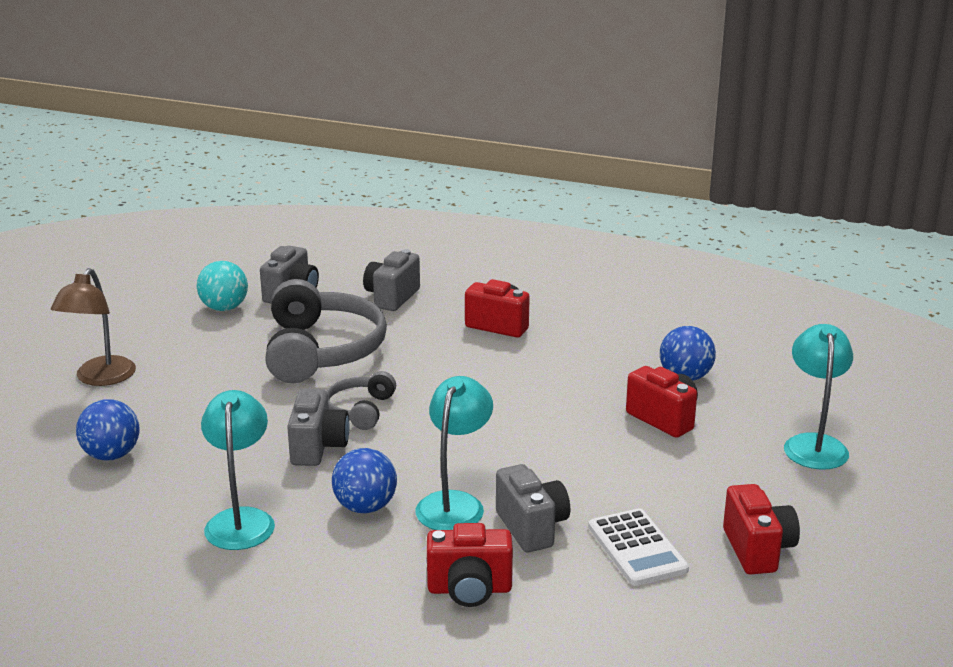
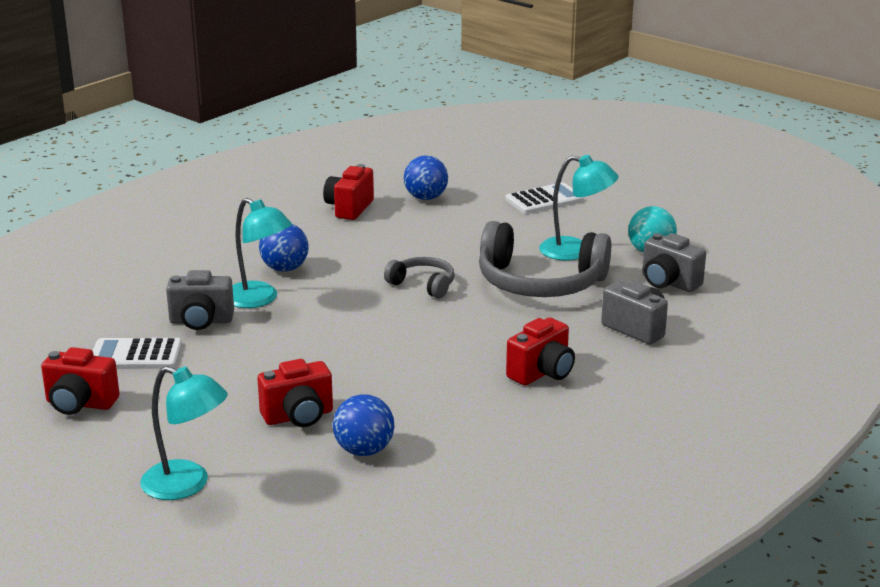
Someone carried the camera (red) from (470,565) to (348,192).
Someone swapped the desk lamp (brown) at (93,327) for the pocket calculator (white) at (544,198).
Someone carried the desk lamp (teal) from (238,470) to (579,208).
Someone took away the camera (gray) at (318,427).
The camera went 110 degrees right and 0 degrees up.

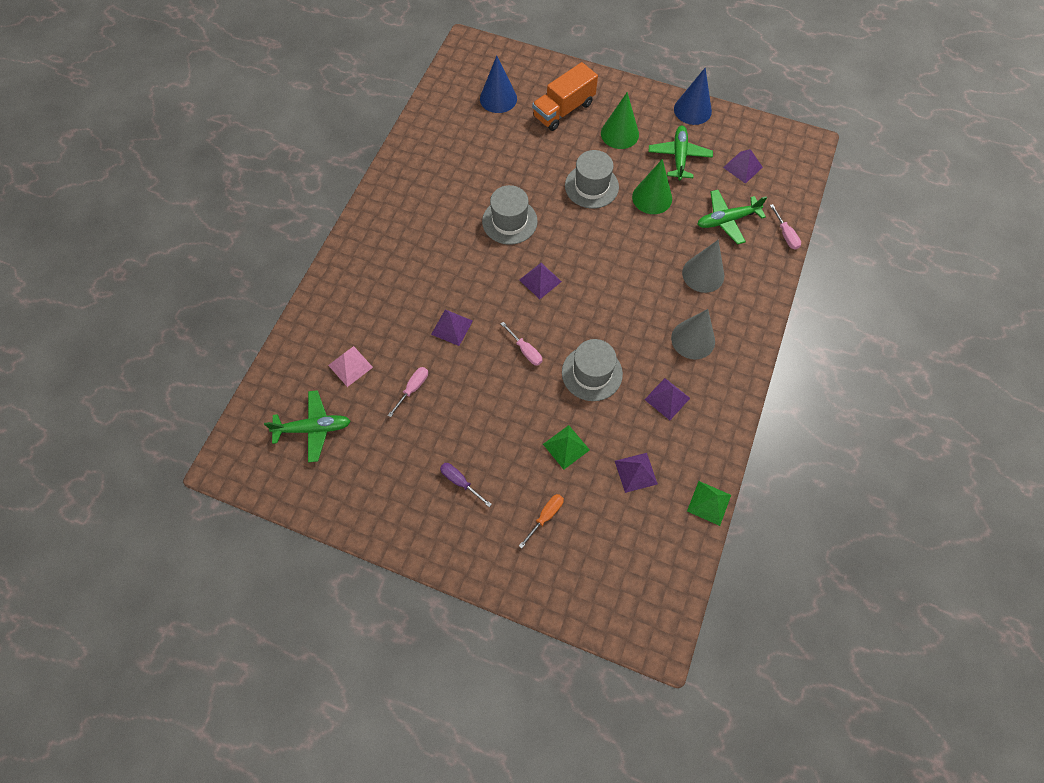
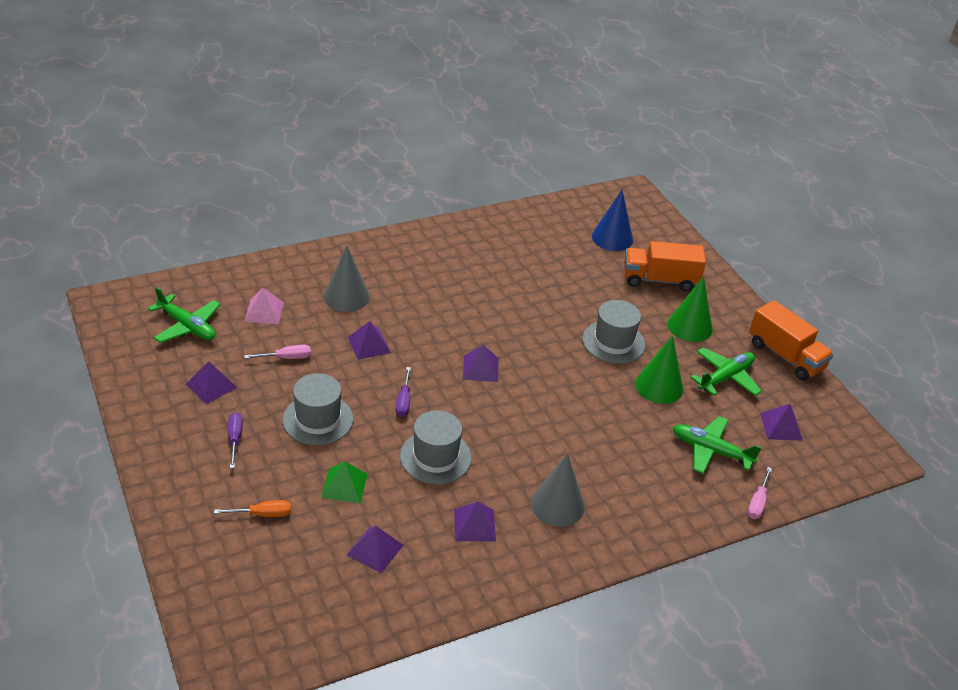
Someone put down the pyramid (purple) at (211,382).
Someone carried the tall hat (gray) from (510,215) to (317,409).
Someone carried the cone (gray) from (703,266) to (347,278).
Someone repainted the flat screwdriver (pink) at (522,344), which became the flat screwdriver (purple) at (403,392).
Someone swapped the cone (royal blue) at (693,96) for the truck (orange-coloured) at (791,340).
Someone took away the pyramid (green) at (709,503).
The camera went 40 degrees right and 25 degrees down.

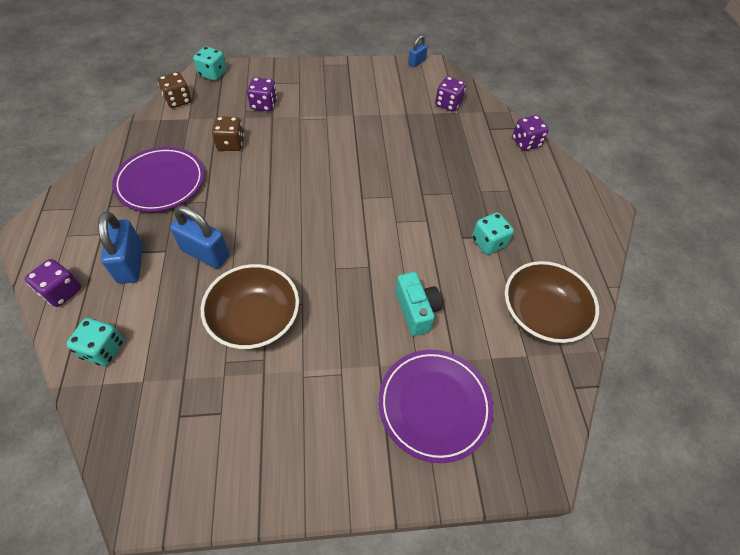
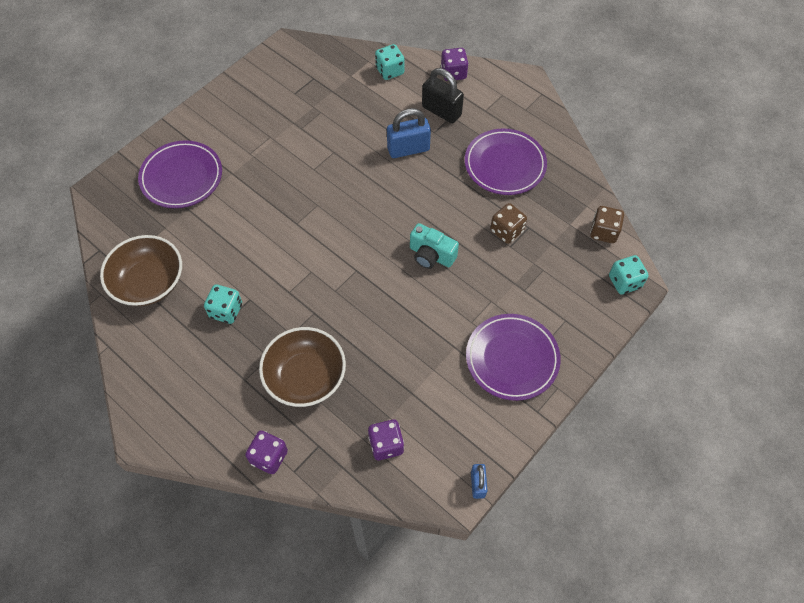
Someone carried the deep dish (brown) from (250,306) to (302,367).
Someone carried the camera (teal) from (419,304) to (434,246).
Someone repainted the lock (royal blue) at (120,248), which became the lock (jet-black) at (443,95).
Someone put down the dinner plate (purple) at (513,357).
Someone took away the game die (purple) at (262,94).
The camera went 140 degrees right and 5 degrees up.

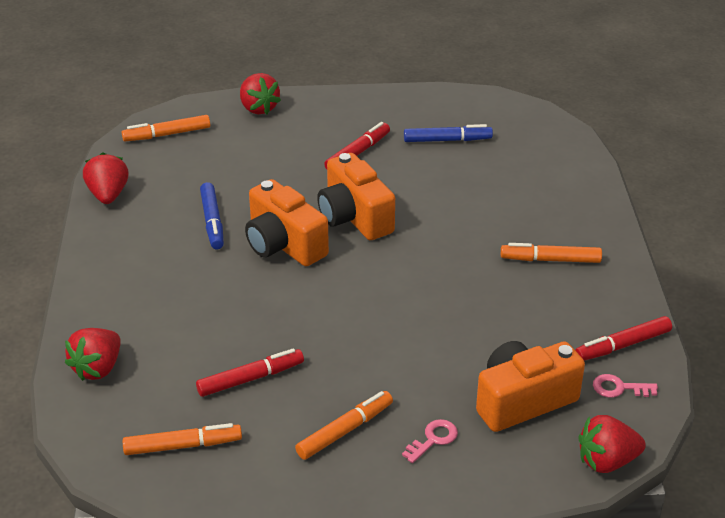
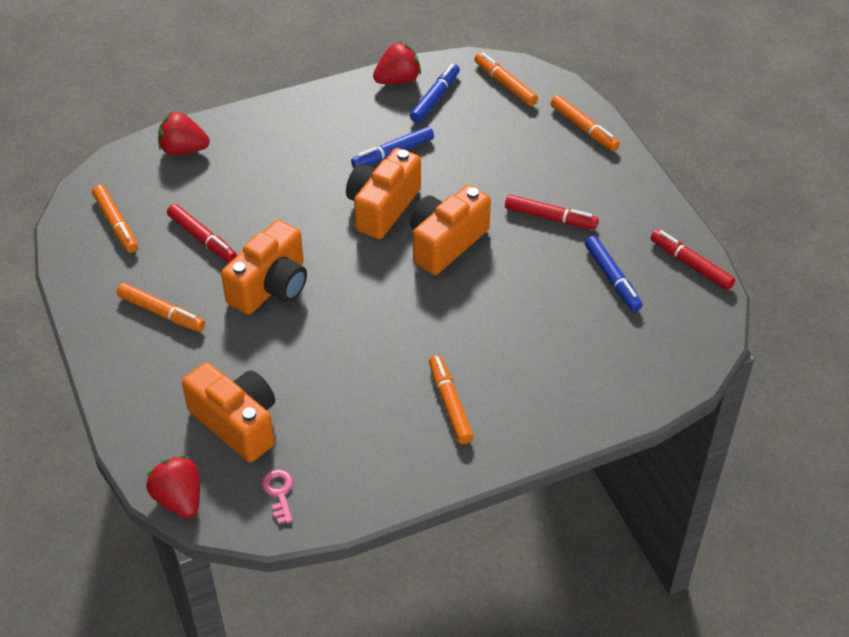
Someone put down the camera (orange-coloured) at (264,267).
Someone put down the marker pen (royal blue) at (435,93).
Someone swapped the toy strawberry (red) at (260,94) for the marker pen (orange-coloured) at (585,123).
Someone carried the marker pen (red) from (623,338) to (692,260).
Someone took away the door key (pink) at (430,441).
The camera went 70 degrees right and 10 degrees up.

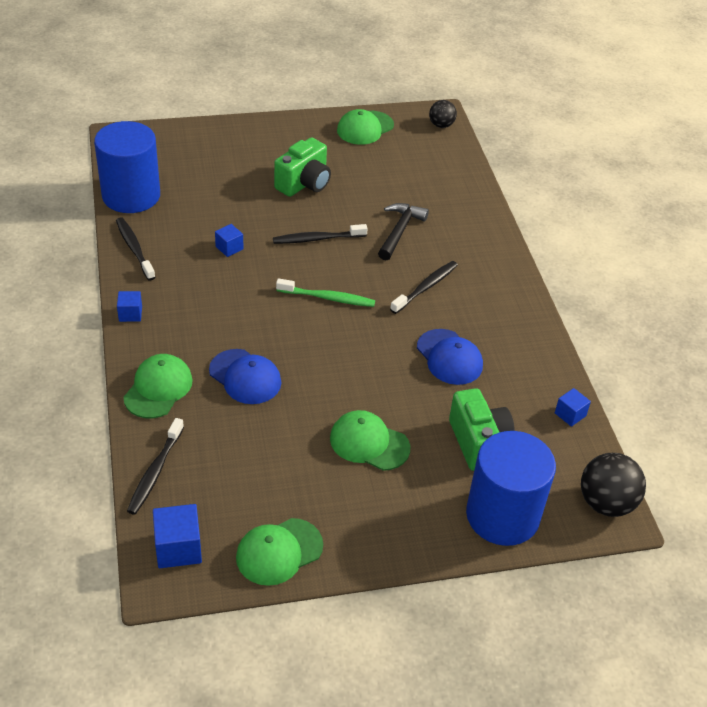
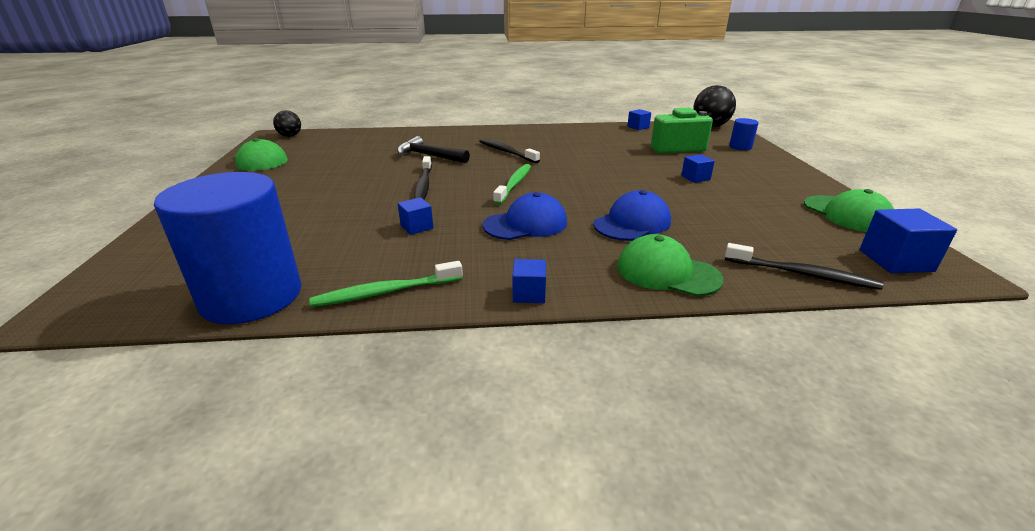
Someone repainted the toothbrush (jet-black) at (135,248), which became the toothbrush (green) at (386,284).
Someone carried the baseball cap (royal blue) from (450,357) to (525,216).
Someone swapped the baseball cap (green) at (370,440) for the cube (royal blue) at (698,168).
Someone scaled the solid cylinder (royal blue) at (511,488) by 0.42.
Someone took away the camera (green) at (302,167).
The camera went 80 degrees left and 15 degrees down.

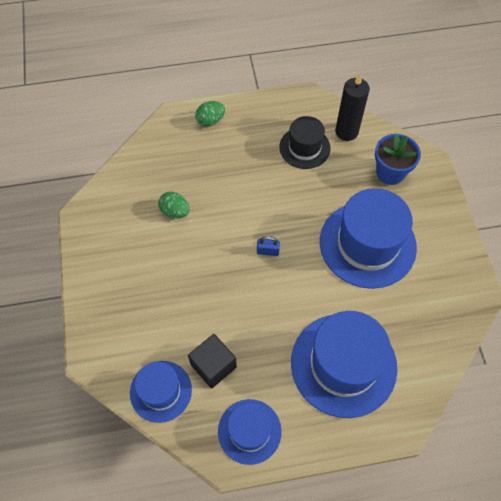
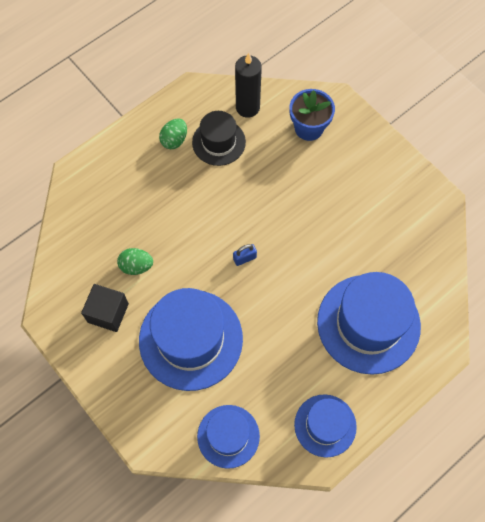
Someone carried the cube (jet-black) from (212,361) to (105,308).
Someone carried the tall hat (royal blue) from (368,238) to (191,339).
Someone carried the egg (green) from (210,114) to (173,134).
The camera went 30 degrees left and 5 degrees up.

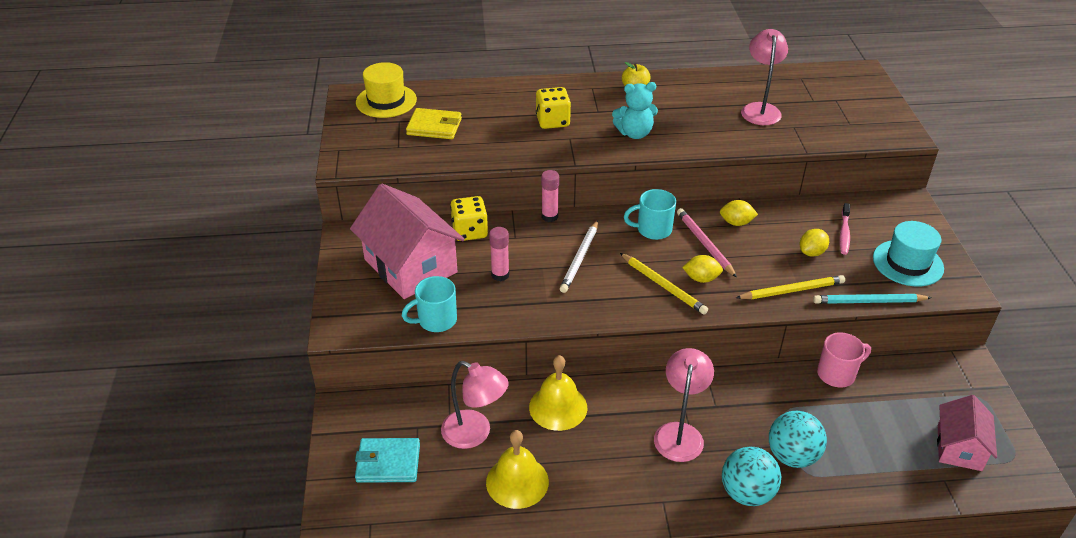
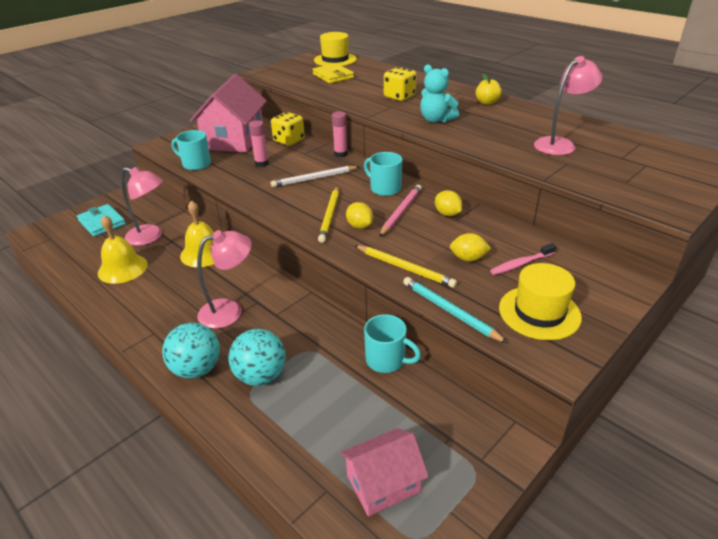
Someone rotated the desk lamp (pink) at (475,405) by 60 degrees counterclockwise.
Someone repainted the coffee mug (pink) at (844,360), which became the coffee mug (teal) at (392,343).
Someone repainted the tall hat (teal) at (908,254), which became the tall hat (bright yellow) at (540,301).
The camera went 50 degrees right and 5 degrees down.

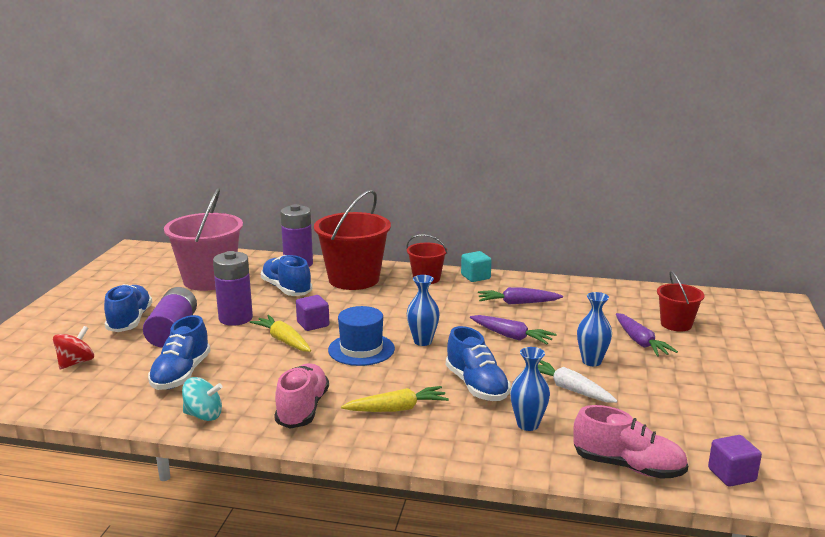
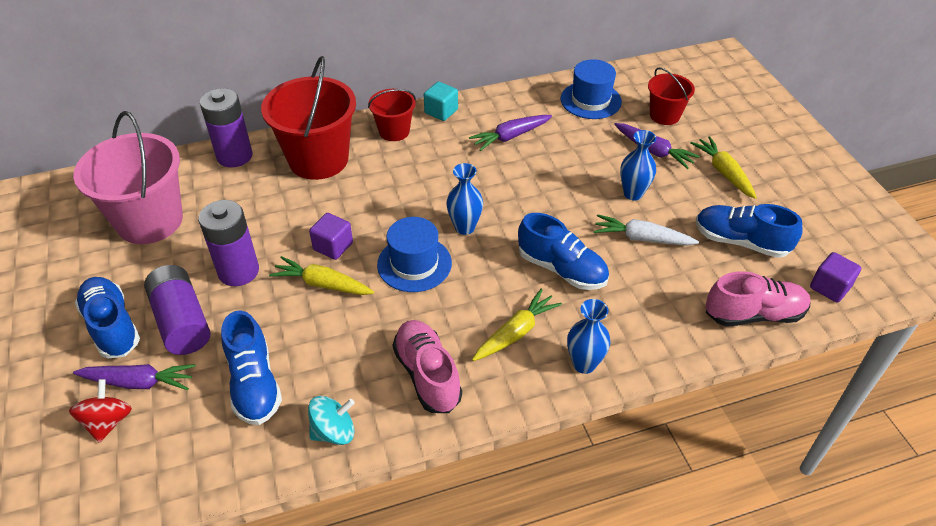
Someone carried the carrot (purple) from (513,329) to (134,377).
Someone put down the tall hat (royal blue) at (591,89).
Someone carried the flower vase (royal blue) from (530,389) to (588,336).
Someone put down the carrot (bright yellow) at (723,167).
Someone carried the sneaker (royal blue) from (286,275) to (749,231).
The camera went 30 degrees left and 25 degrees up.

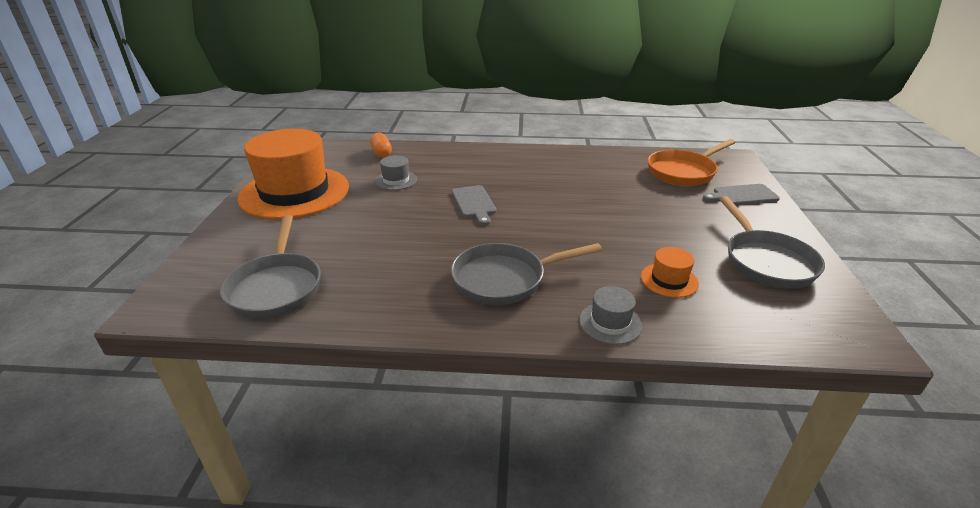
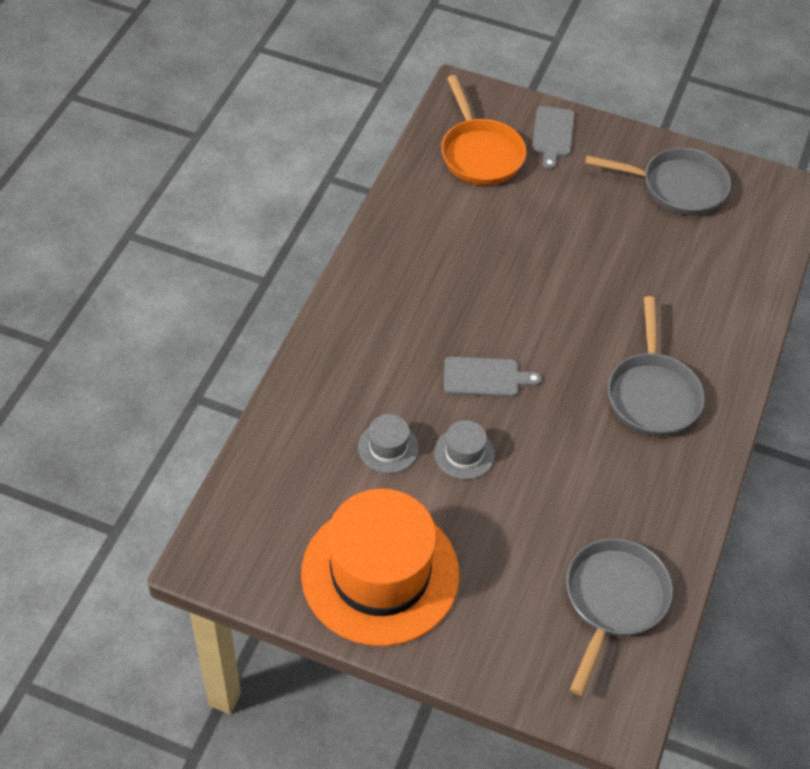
Someone carried the tall hat (gray) from (610,315) to (464,450).
Someone rotated the pan (gray) at (270,267) by 75 degrees counterclockwise.
Someone took away the capsule (orange-coloured) at (381,145).
Someone took away the tall hat (orange-coloured) at (670,272).
The camera went 75 degrees left and 20 degrees up.

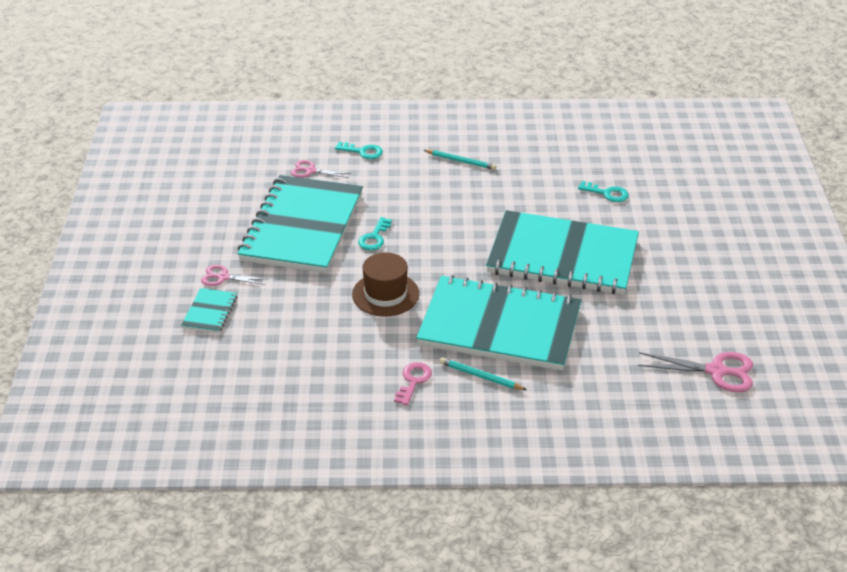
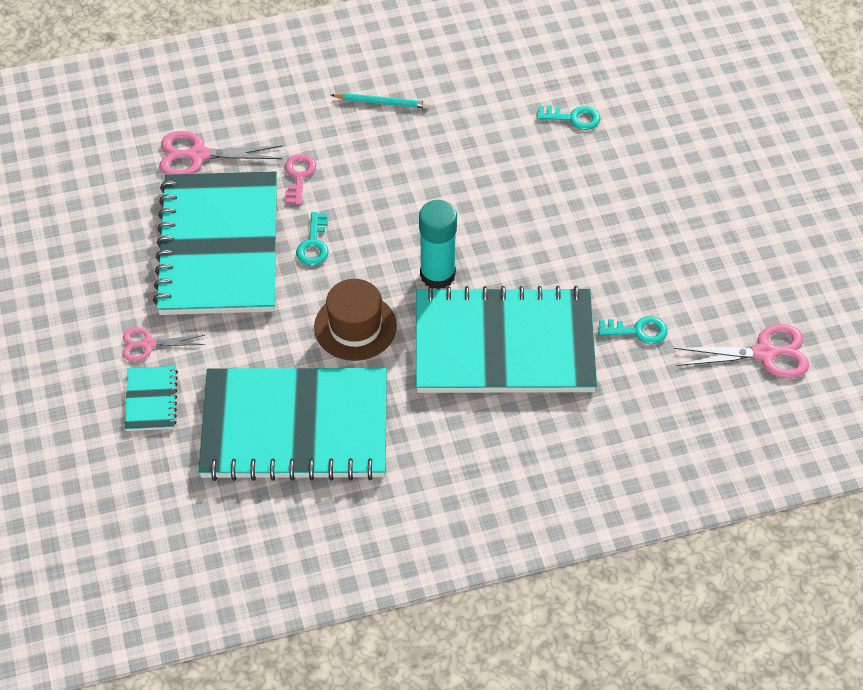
Someone scaled the pair of scissors (pink) at (321,169) by 1.60.
Someone carried the notepad (teal) from (562,252) to (292,424).
Someone carried the door key (pink) from (413,383) to (300,179).
Someone put down the glue (teal) at (438,244).
Someone carried the door key (teal) from (359,150) to (633,330).
Someone took away the wooden pencil (teal) at (483,373).
The camera went 15 degrees left and 15 degrees up.

